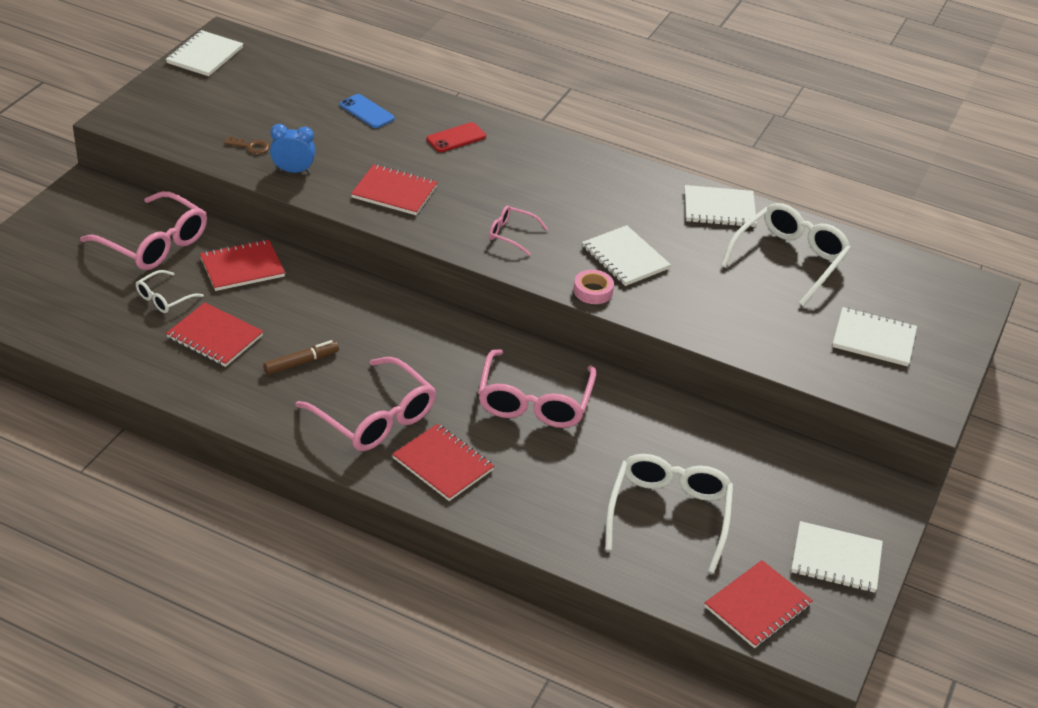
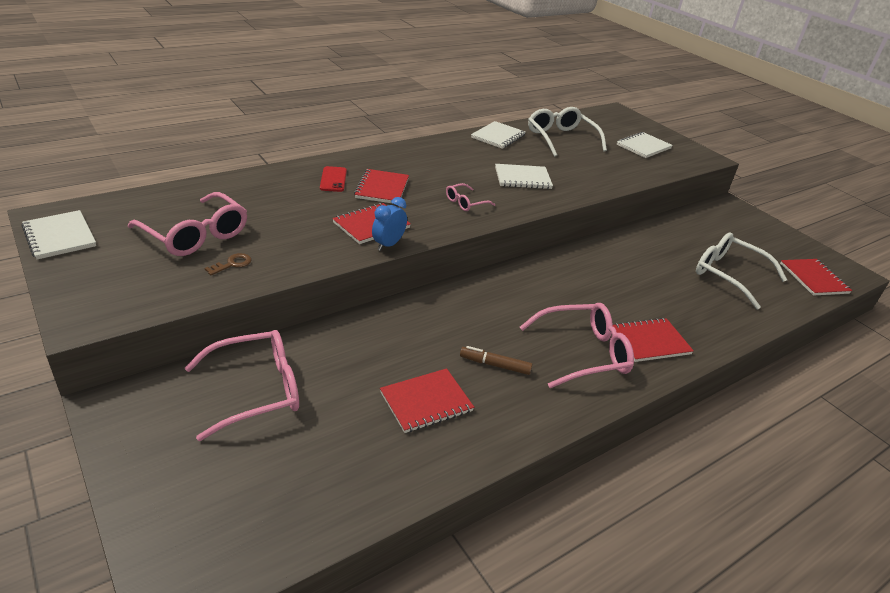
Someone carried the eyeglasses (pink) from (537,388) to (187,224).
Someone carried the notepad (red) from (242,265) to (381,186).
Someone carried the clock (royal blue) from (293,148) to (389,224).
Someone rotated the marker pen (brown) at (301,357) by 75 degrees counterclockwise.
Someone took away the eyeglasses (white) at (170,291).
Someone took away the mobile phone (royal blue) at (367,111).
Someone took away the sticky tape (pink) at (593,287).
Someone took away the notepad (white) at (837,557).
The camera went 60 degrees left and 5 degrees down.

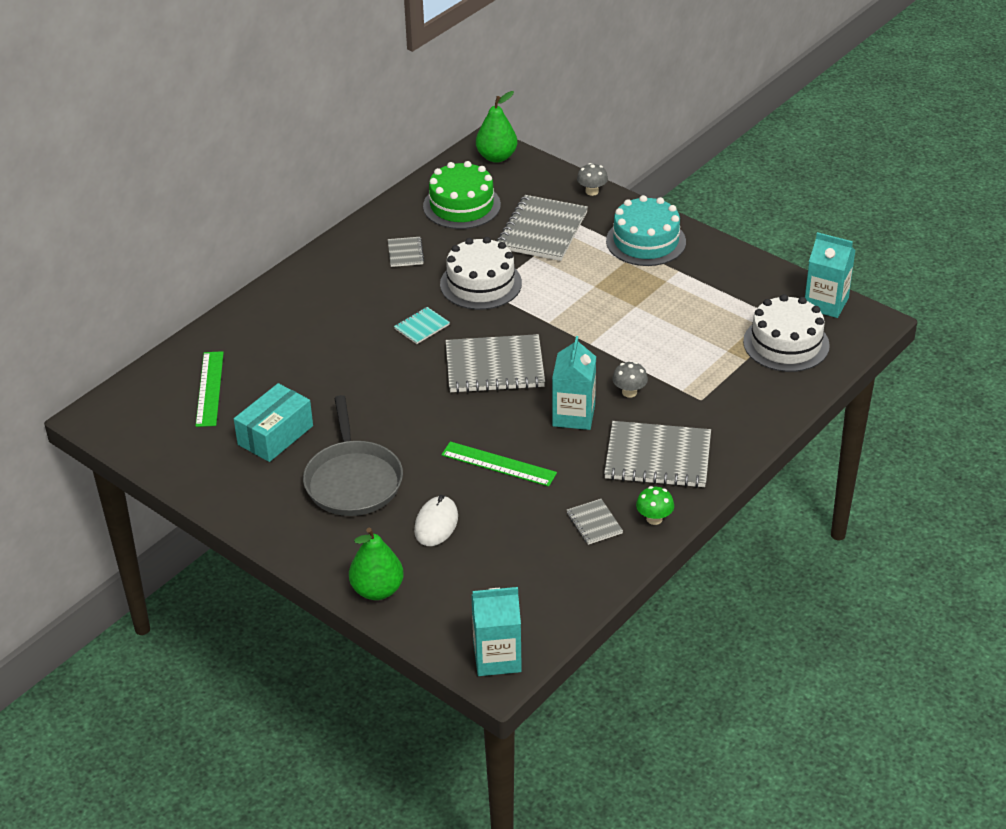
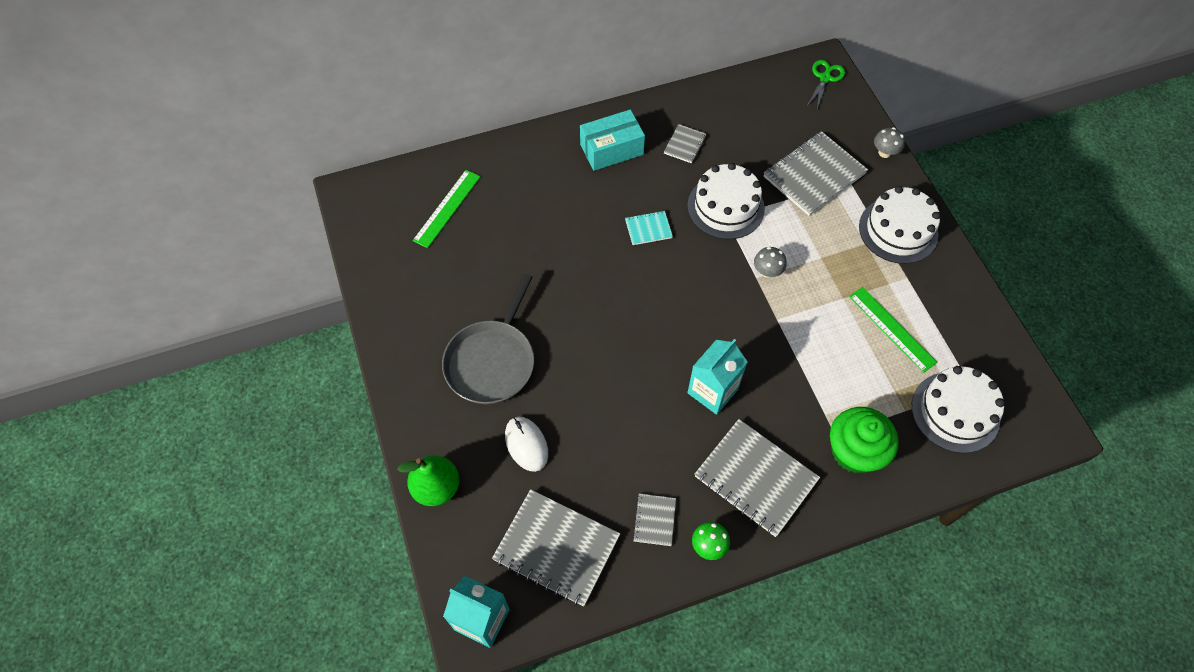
Someone carried the notepad (gray) from (495,363) to (556,548).
Someone rotated the mouse (white) at (436,520) by 75 degrees counterclockwise.
Someone carried the box (teal) from (273,422) to (612,140).
Someone carried the mushroom (gray) from (630,380) to (770,262).
Someone swapped the toy pear (green) at (496,127) for the pair of scissors (green) at (825,84).
Someone put down the fairy cake (green) at (864,440).
Someone carried the straightedge (green) from (499,464) to (893,330).
Someone repainted the cake (teal) at (646,230), which became the cake (white) at (900,225).
Someone took away the cake (green) at (462,195).
Someone took away the milk carton (teal) at (830,275).
The camera went 30 degrees right and 20 degrees up.

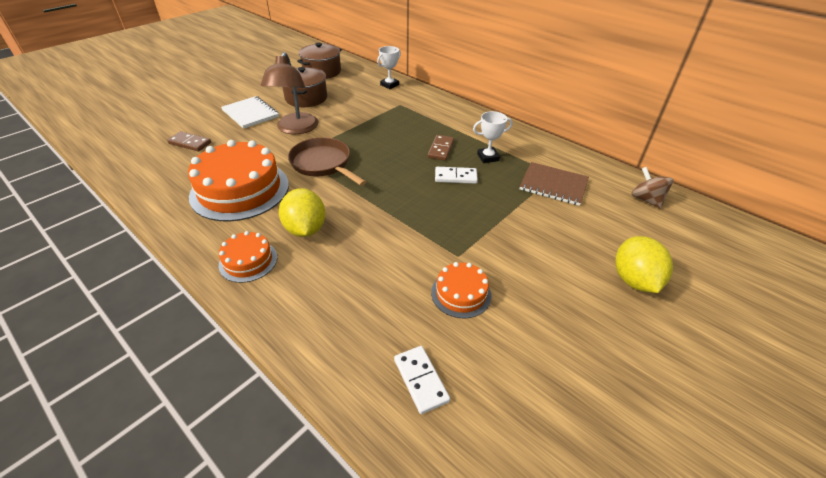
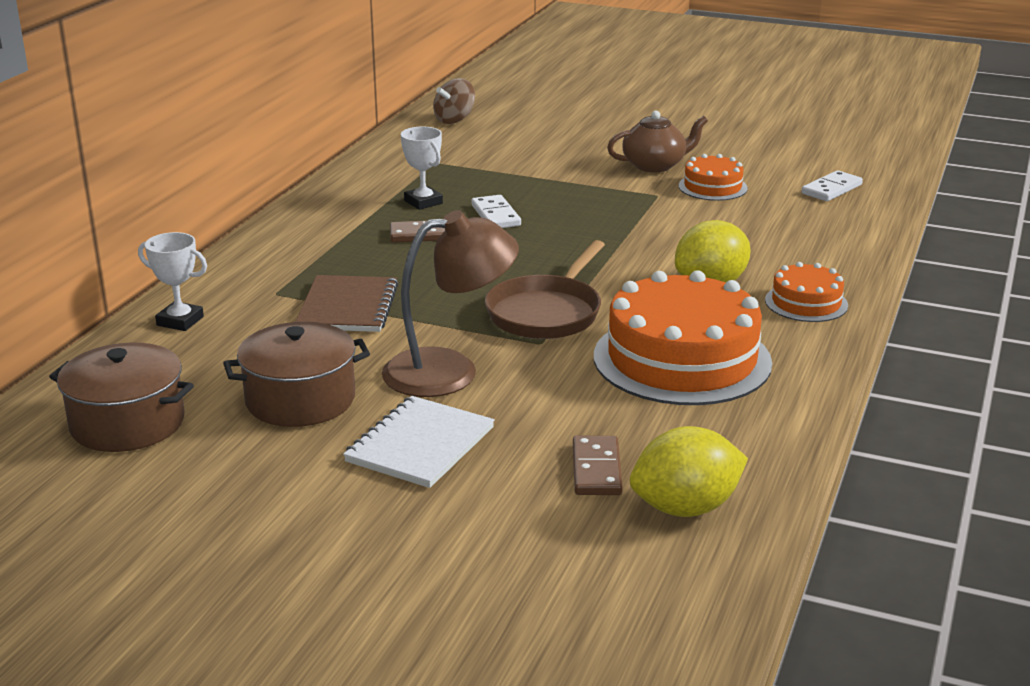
Someone carried the notepad (brown) from (554,184) to (347,303).
Someone put down the tea pot (brown) at (657,141).
Someone carried the lemon (bright yellow) from (644,264) to (689,471).
The camera went 110 degrees left and 15 degrees down.

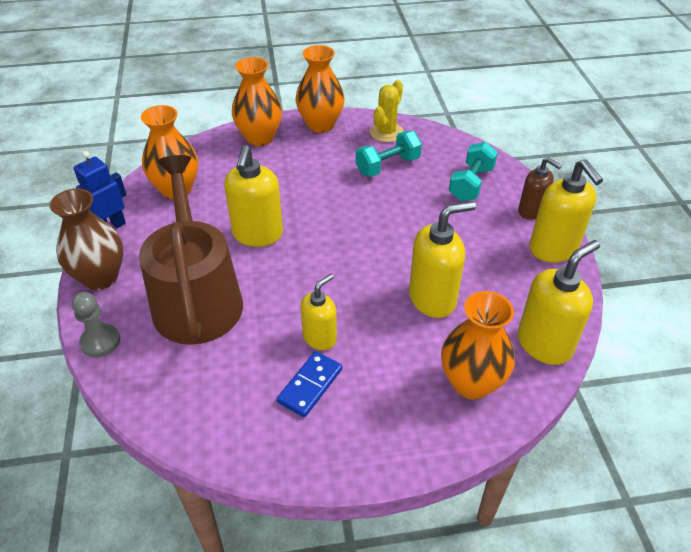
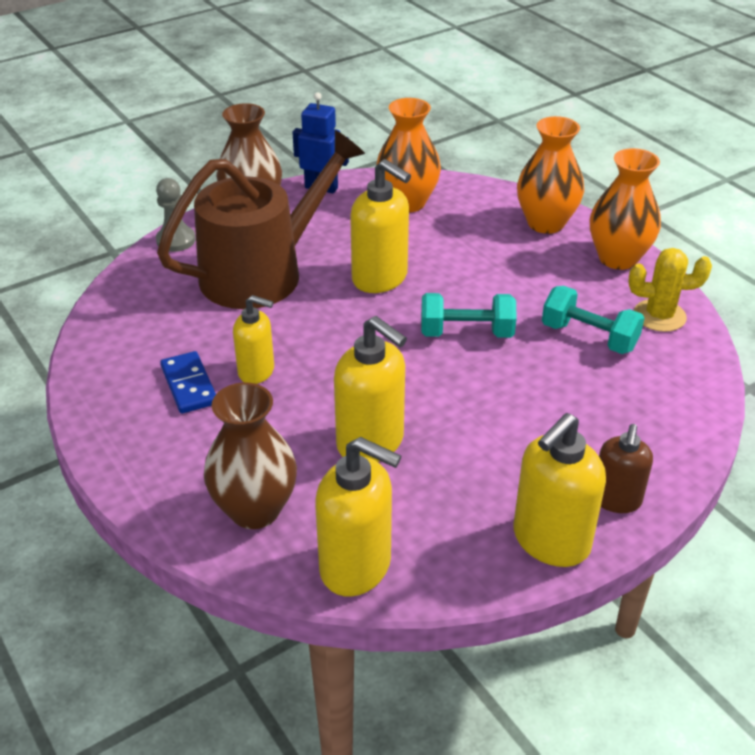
Someone rotated the domino piece (royal blue) at (309,384) by 60 degrees clockwise.
Someone repainted the flower vase (orange-coloured) at (478,345), which became the flower vase (brown) at (250,456).
Someone rotated the pump bottle (bright yellow) at (253,196) by 120 degrees counterclockwise.
Someone carried the hand weight (teal) from (473,171) to (469,315).
The camera went 65 degrees right and 5 degrees down.

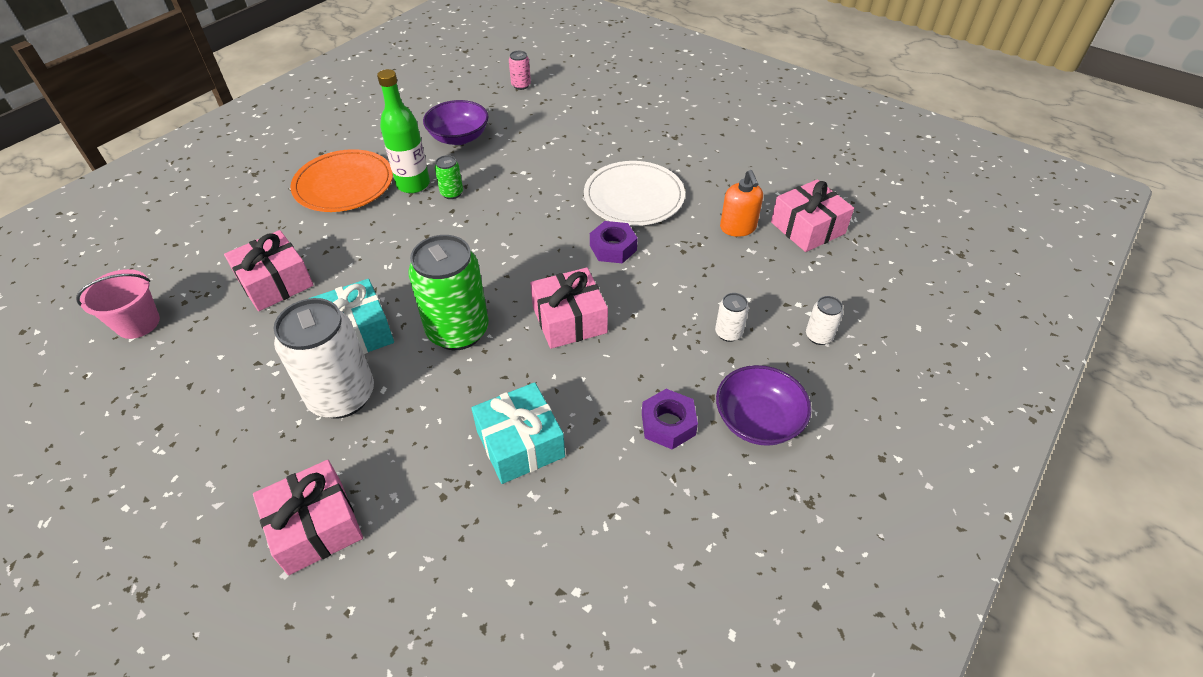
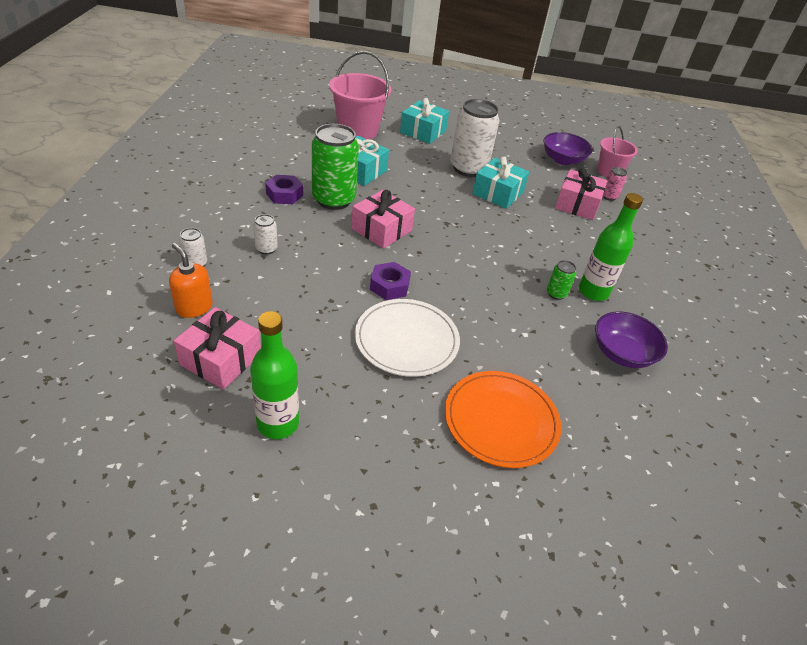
Someone carried the pump bottle (orange-coloured) from (741,203) to (191,280).
Someone put down the flask (green) at (274,375).
Someone carried the tin (green) from (448,292) to (335,167).
Someone put down the bucket (pink) at (360,95).
Someone repainted the wrapped gift (pink) at (308,517), which became the wrapped gift (teal) at (424,121).
Someone carried the dinner plate (orange-coloured) from (341,180) to (503,419).
Someone carried the deep dish (purple) from (764,405) to (568,148).
Someone carried the tin (pink) from (520,70) to (615,184).
The camera went 145 degrees right and 5 degrees down.

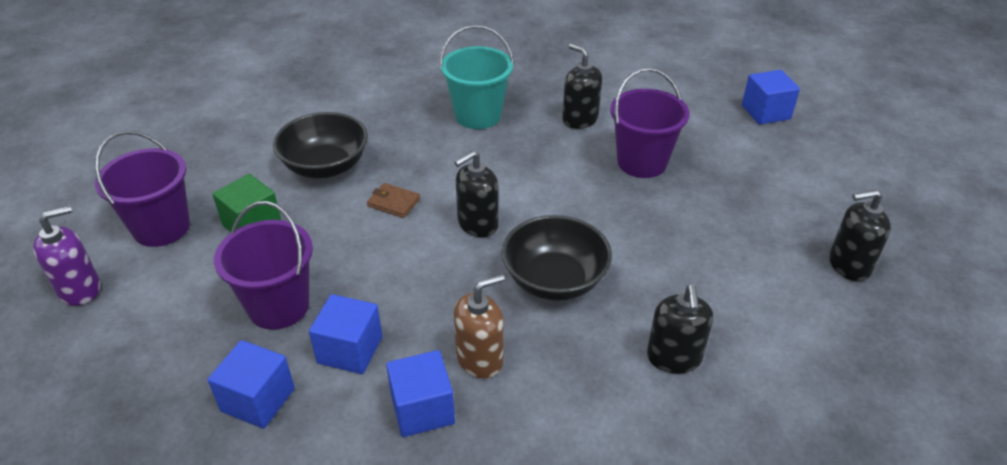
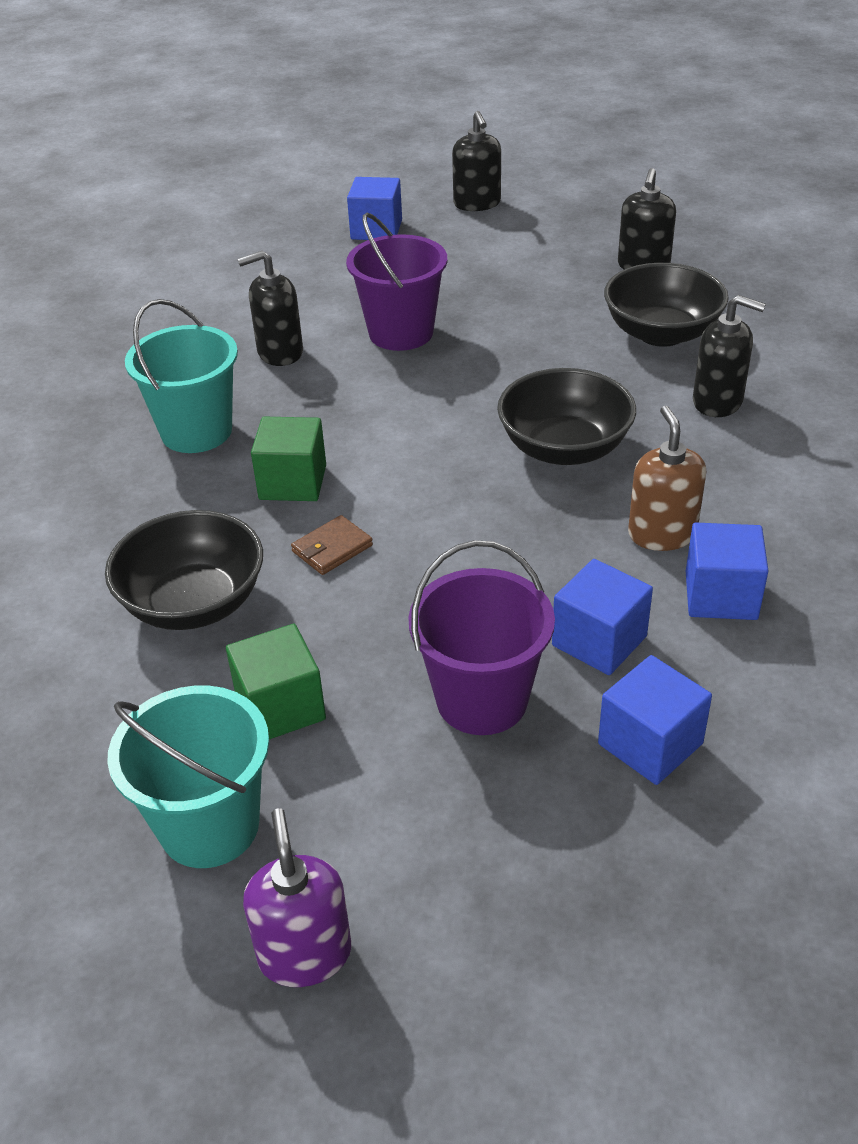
Someone repainted the bucket (purple) at (142,189), which became the bucket (teal) at (188,777).
Someone put down the cube (green) at (288,459).
Someone carried the pump bottle (jet-black) from (476,193) to (476,161).
Someone put down the deep dish (jet-black) at (666,305).
The camera went 65 degrees left and 0 degrees up.

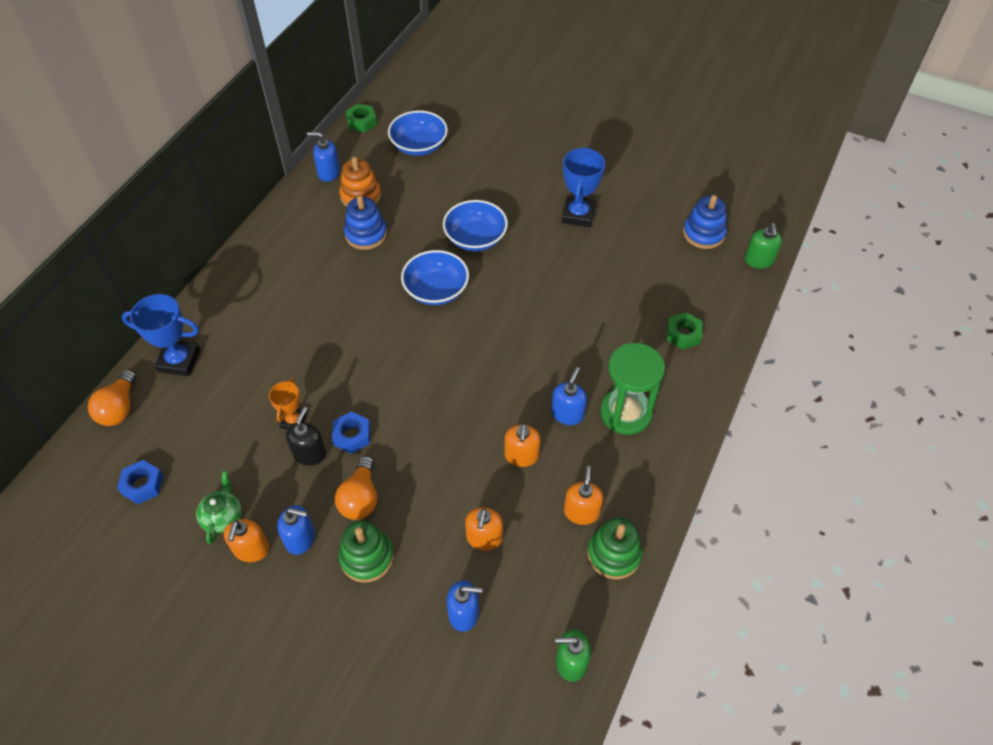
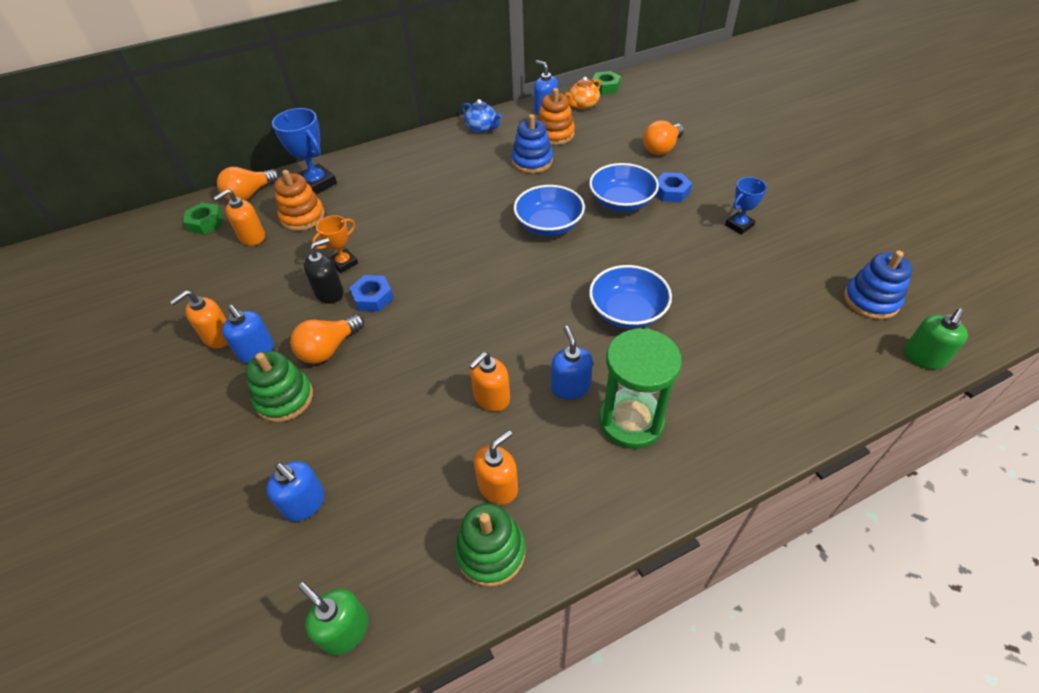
Someone carried the hexagon nut (green) from (685,330) to (203,218).
Someone carried the pump bottle (orange-coloured) from (484,529) to (239,217).
Someone put down the stacking toy (orange-coloured) at (299,200).
Someone put down the tea pot (royal blue) at (482,116).
Someone rotated the pump bottle (royal blue) at (569,396) by 75 degrees counterclockwise.
Someone put down the tea pot (orange-coloured) at (583,93).
Someone carried the deep dish (royal blue) from (418,133) to (630,297).
Someone put down the light bulb (orange-coloured) at (663,137).
Someone carried the hexagon nut (royal blue) from (140,482) to (674,187).
Someone scaled the award cup (royal blue) at (583,187) by 0.61.
Someone took away the tea pot (green) at (219,507).
The camera went 40 degrees right and 5 degrees down.

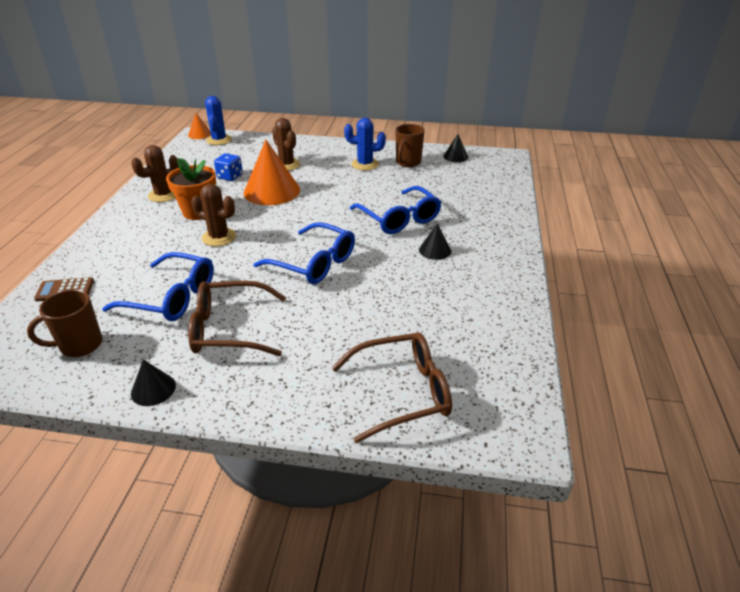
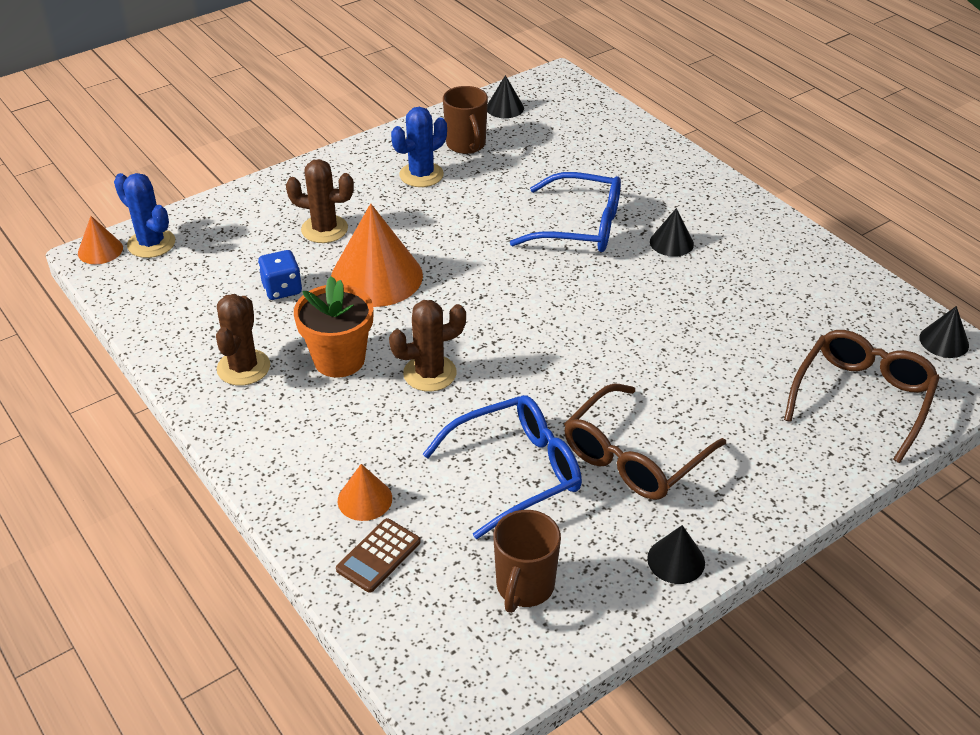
Someone put down the cone (orange-coloured) at (365,492).
Someone put down the cone (jet-black) at (944,332).
Someone took away the eyeglasses (royal blue) at (304,253).
The camera went 45 degrees left and 5 degrees up.

